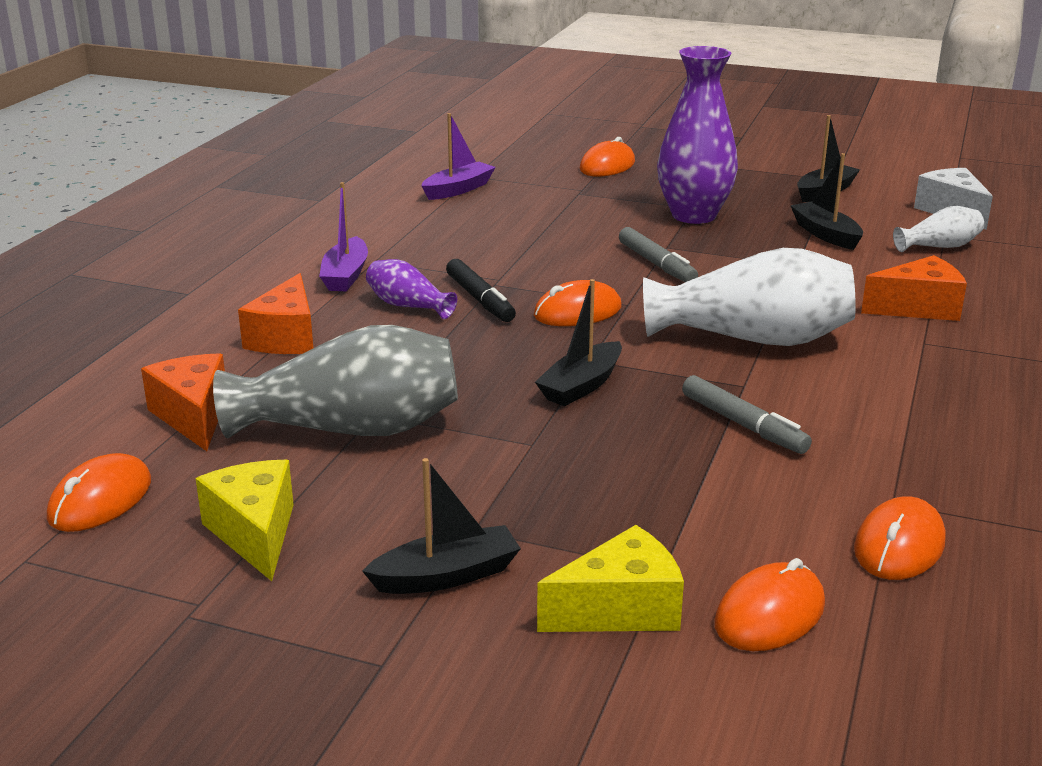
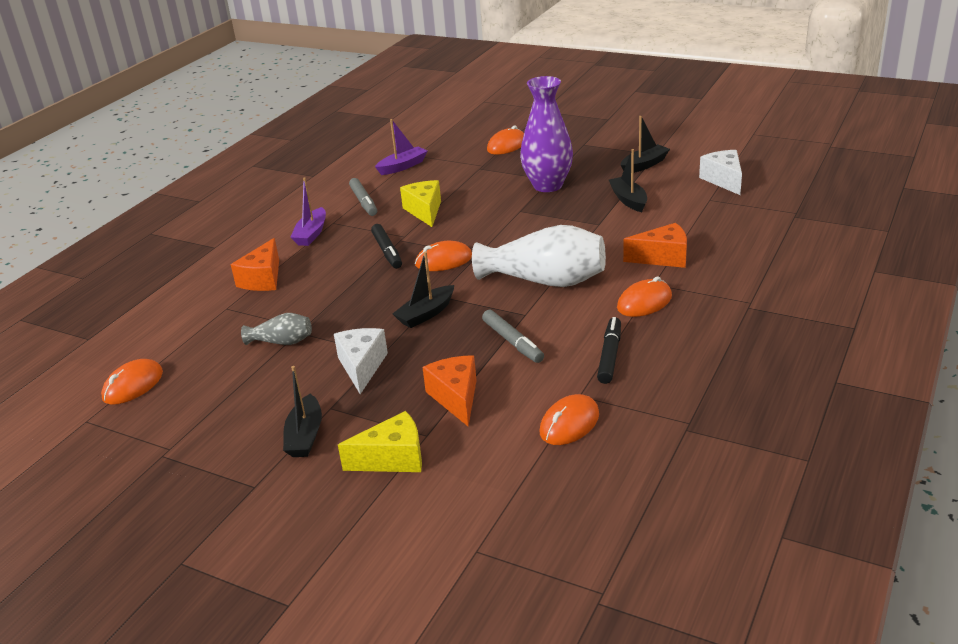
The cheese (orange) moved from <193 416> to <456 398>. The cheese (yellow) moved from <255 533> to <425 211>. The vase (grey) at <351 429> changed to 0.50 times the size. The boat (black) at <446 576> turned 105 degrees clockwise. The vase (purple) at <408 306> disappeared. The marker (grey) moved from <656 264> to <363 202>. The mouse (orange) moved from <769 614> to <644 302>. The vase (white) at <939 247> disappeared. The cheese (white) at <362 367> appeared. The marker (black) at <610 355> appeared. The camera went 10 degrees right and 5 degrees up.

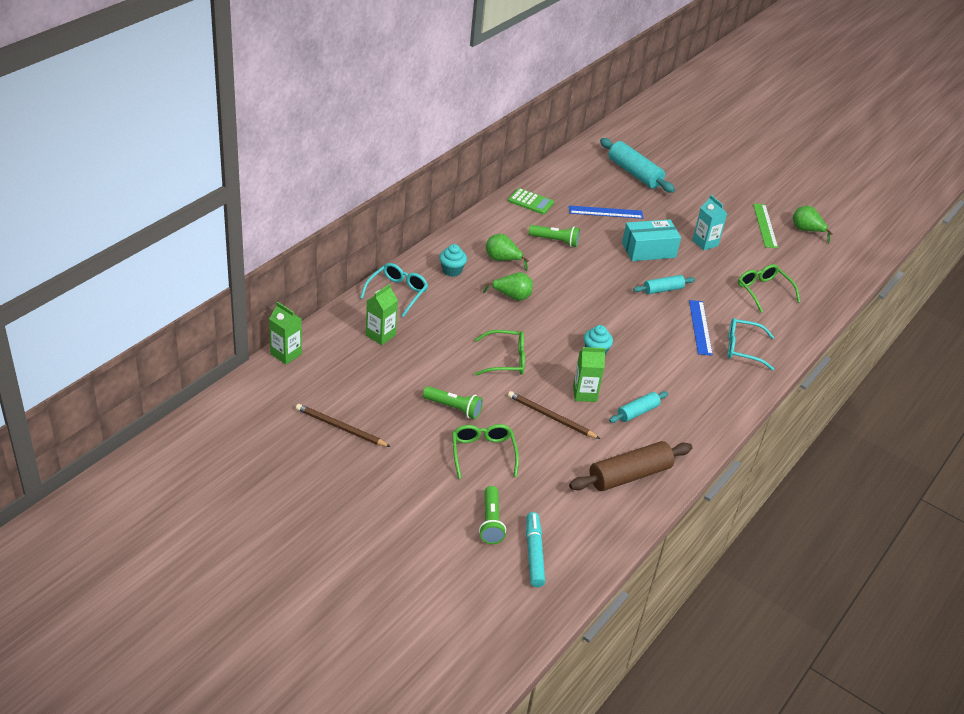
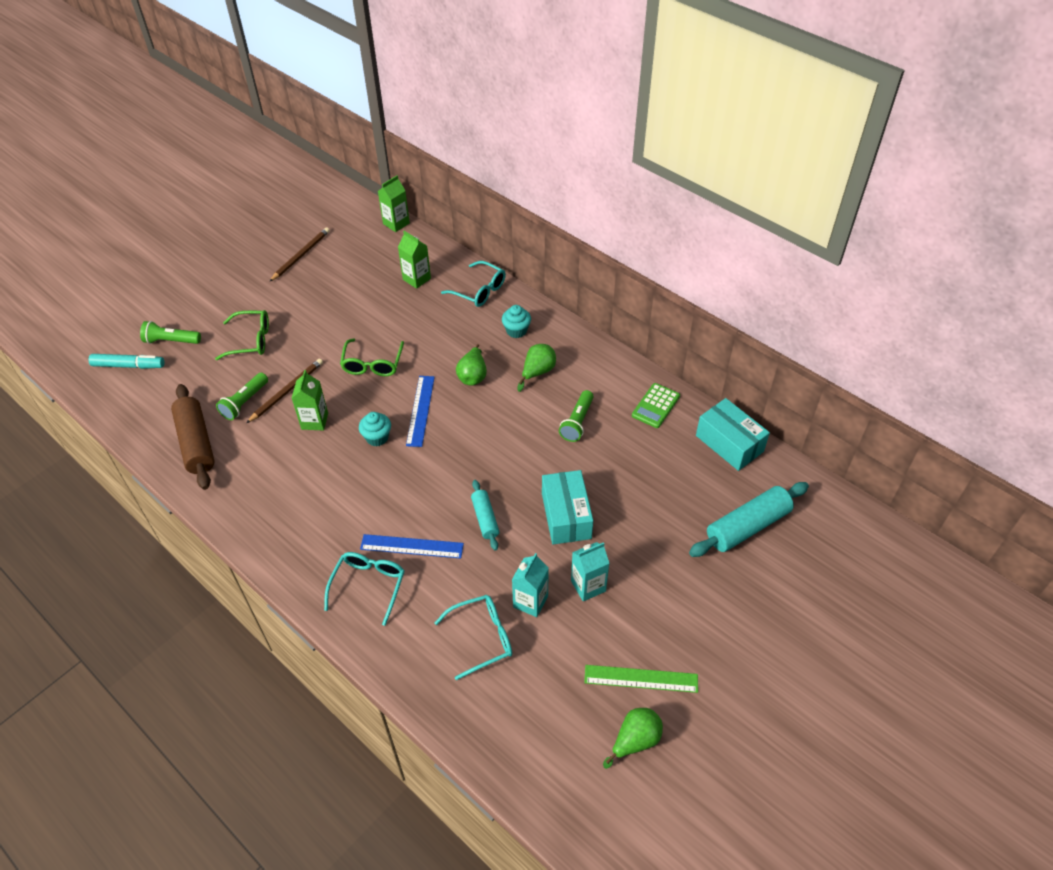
The flashlight (green) moved from <453 408> to <245 402>. The ruler (blue) moved from <605 212> to <420 410>. The rolling pin (turquoise) at <637 412> disappeared. The glasses (green) at <763 291> became the glasses (turquoise) at <482 638>. The carton (turquoise) at <530 601> appeared. The box (turquoise) at <729 443> appeared. The camera went 100 degrees right and 10 degrees up.

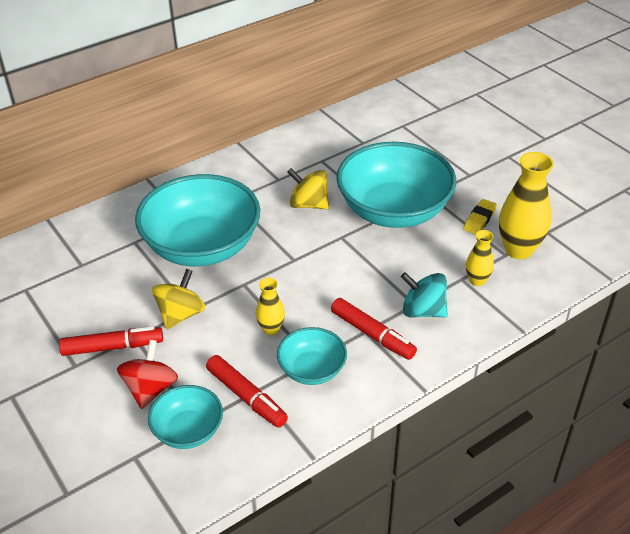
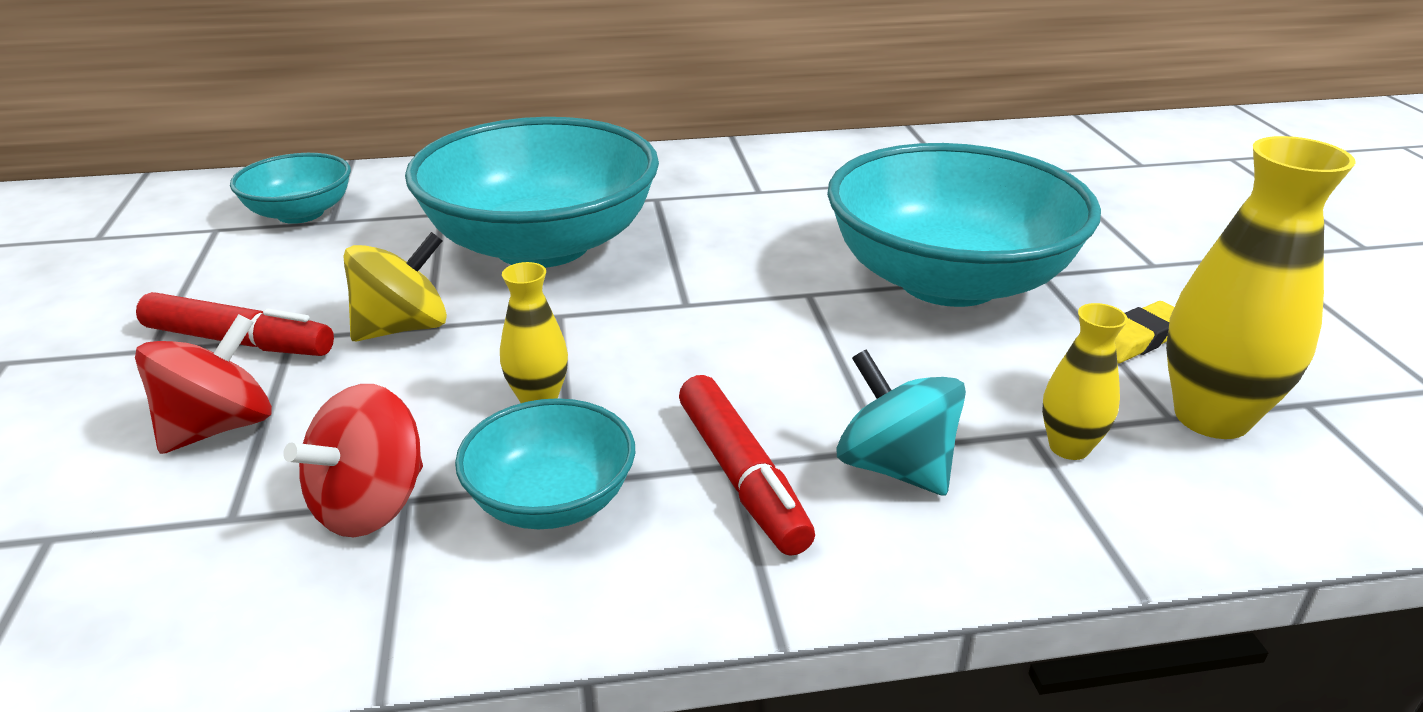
The bowl (turquoise) moved from <188 430> to <300 213>. The marker (red) at <246 396> was replaced by the spinning top (red) at <371 505>. The spinning top (yellow) at <309 204> disappeared. The camera went 25 degrees right and 10 degrees down.

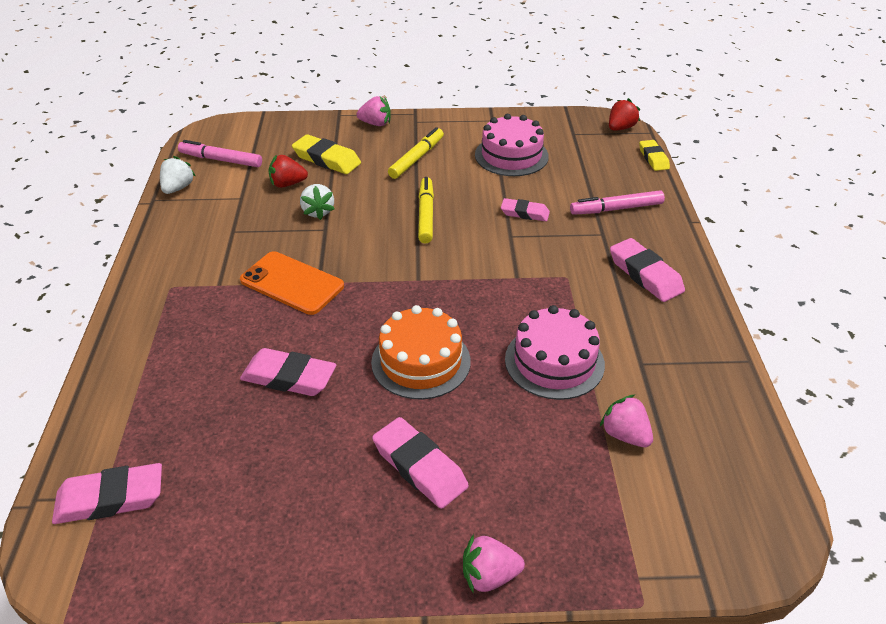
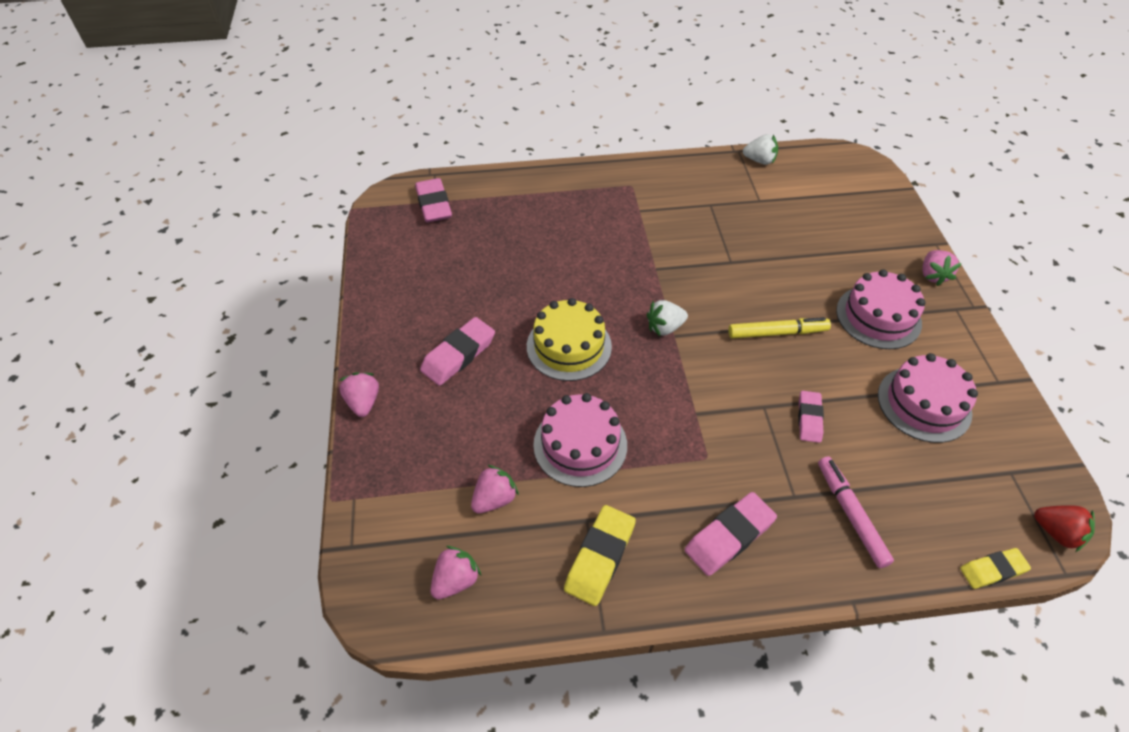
The marker (pink) at <221 160> disappeared. The phone (orange) at <292 283> disappeared. The eraser (pink) at <289 377> disappeared. The strawberry (red) at <287 184> disappeared. The eraser (yellow) moved from <326 159> to <600 557>. The strawberry (white) moved from <318 212> to <665 327>. The cake (orange) at <421 361> became the cake (yellow) at <569 346>. The marker (yellow) at <417 158> was replaced by the cake (pink) at <878 317>. The strawberry (pink) at <456 580> appeared. The camera went 85 degrees right and 10 degrees up.

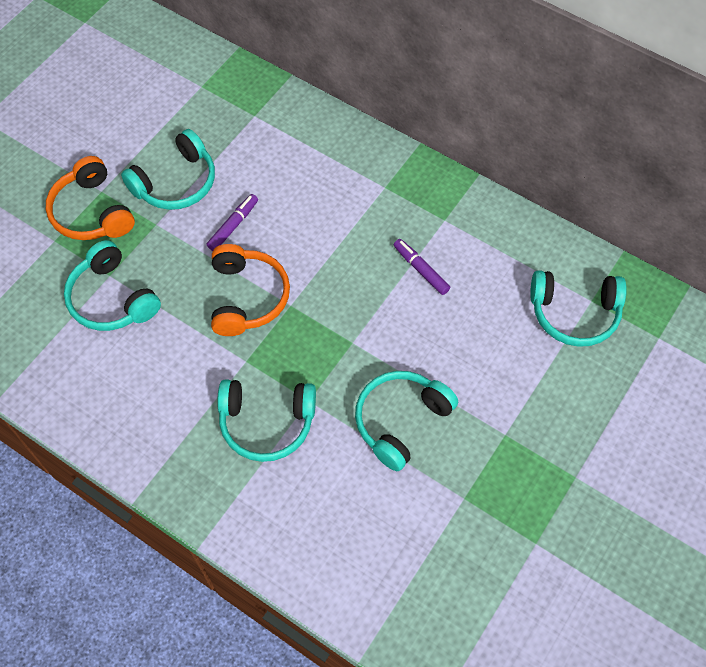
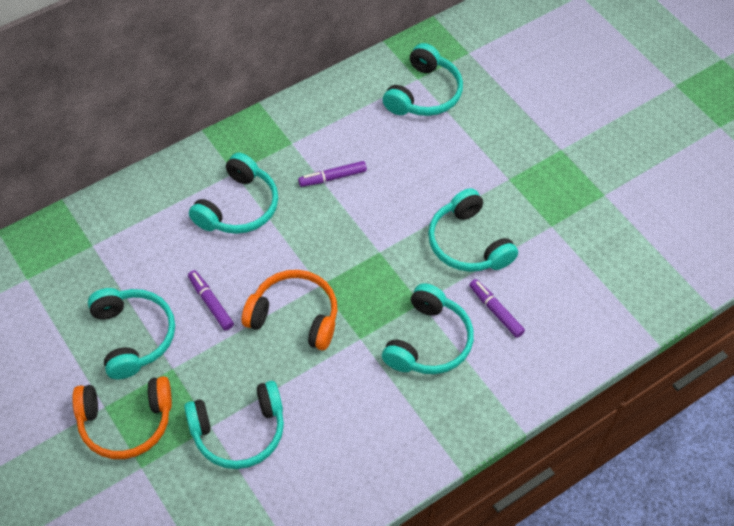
The headphones (turquoise) at <238 206> appeared. The marker (purple) at <495 311> appeared. The camera went 70 degrees left and 5 degrees down.

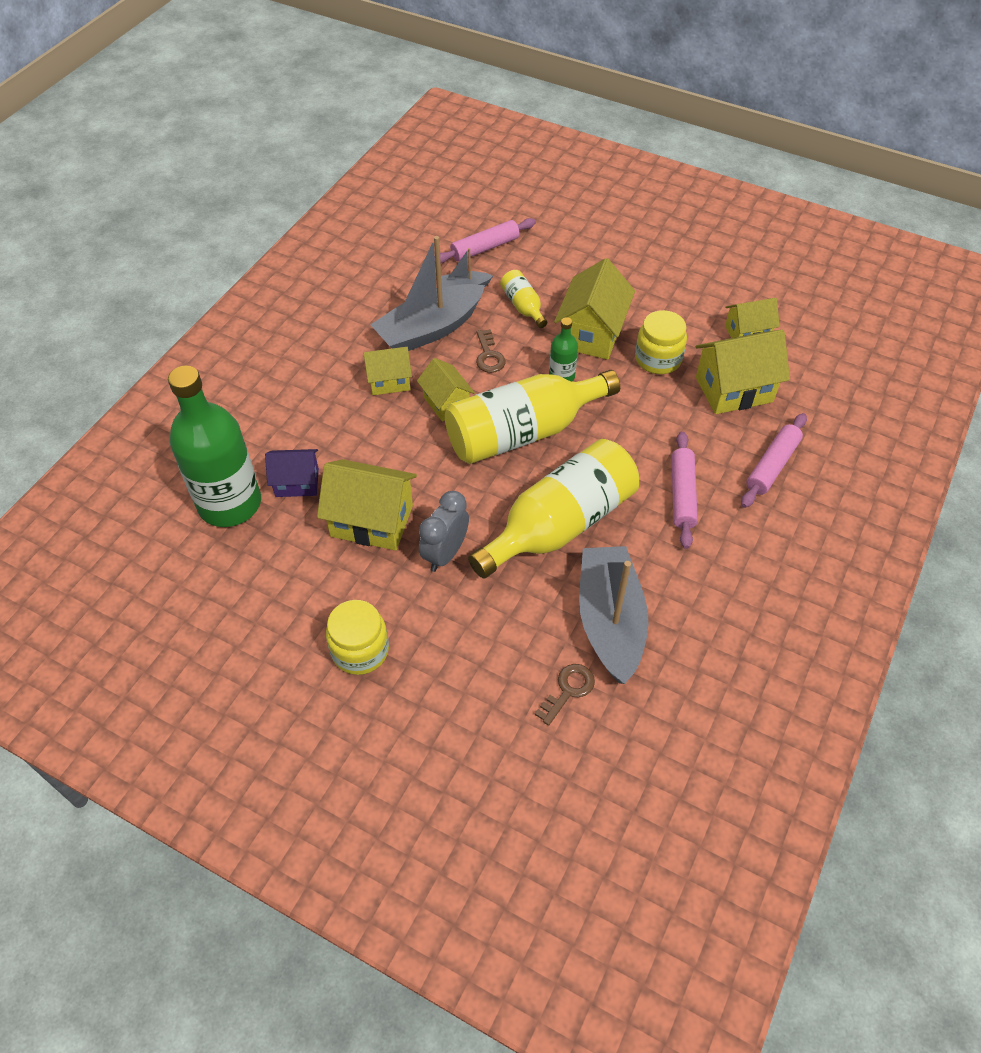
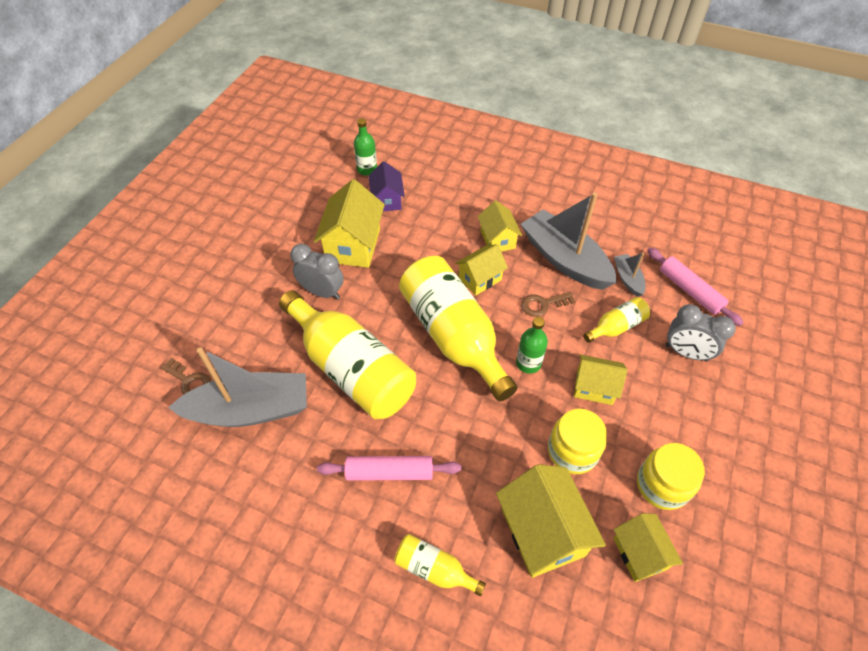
The bottle (green) at <230 503> changed to 0.45 times the size. The jar (yellow) moved from <360 650> to <662 485>. The house (yellow) at <591 334> changed to 0.61 times the size. The rolling pin (pink) at <772 466> was replaced by the bottle (yellow) at <434 569>. The clock (grey) at <686 353> appeared. The camera went 85 degrees right and 0 degrees up.

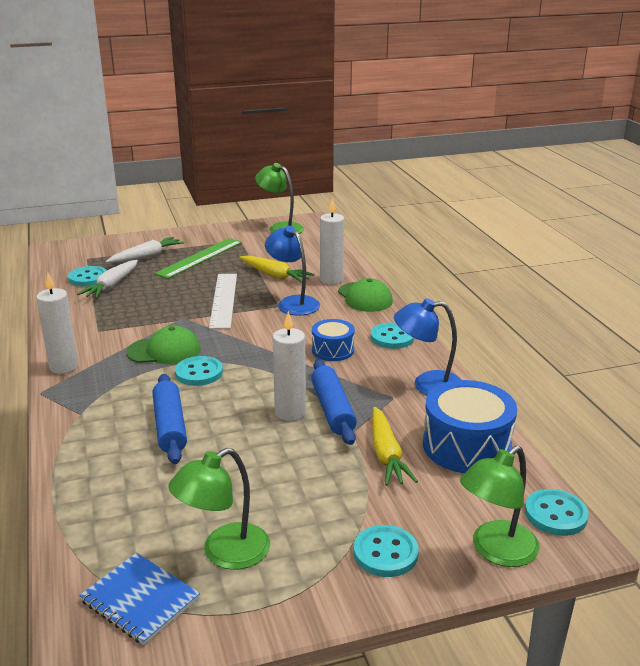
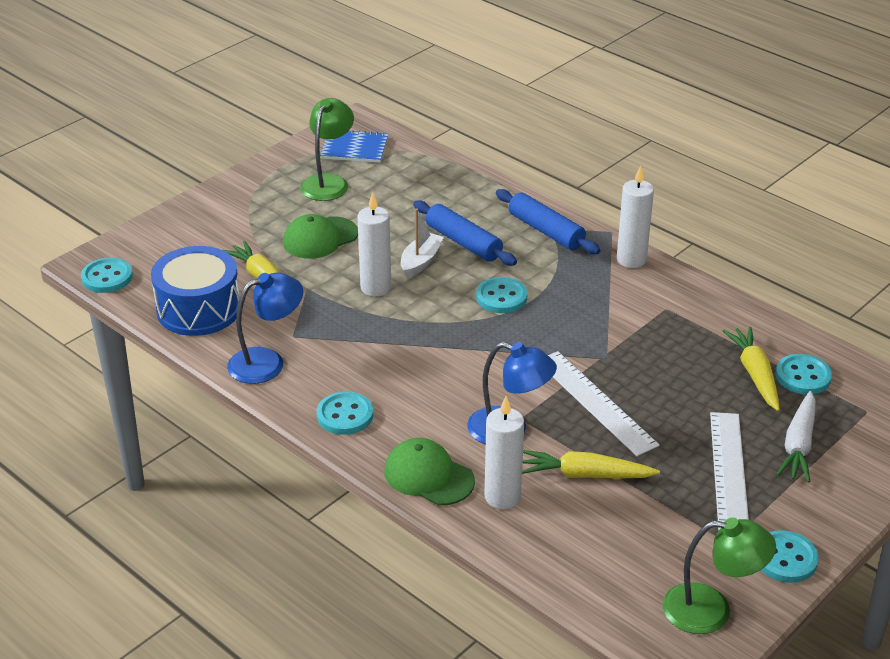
The carrot (white) at <111 286> became the carrot (yellow) at <755 374>. The cap (green) moved from <164 351> to <320 238>. The ruler (green) at <200 258> became the ruler (white) at <729 473>. The rolling pin (blue) moved from <333 410> to <546 231>. The drum (blue) at <333 350> disappeared. The button (turquoise) moved from <385 553> to <785 559>. The lamp (green) at <496 551> disappeared. The boat (white) at <421 261> appeared. The camera went 150 degrees right and 10 degrees up.

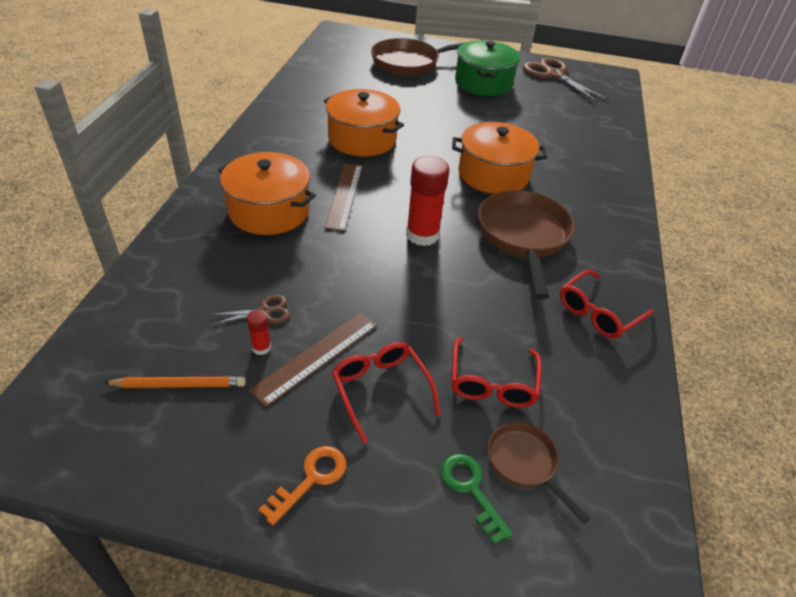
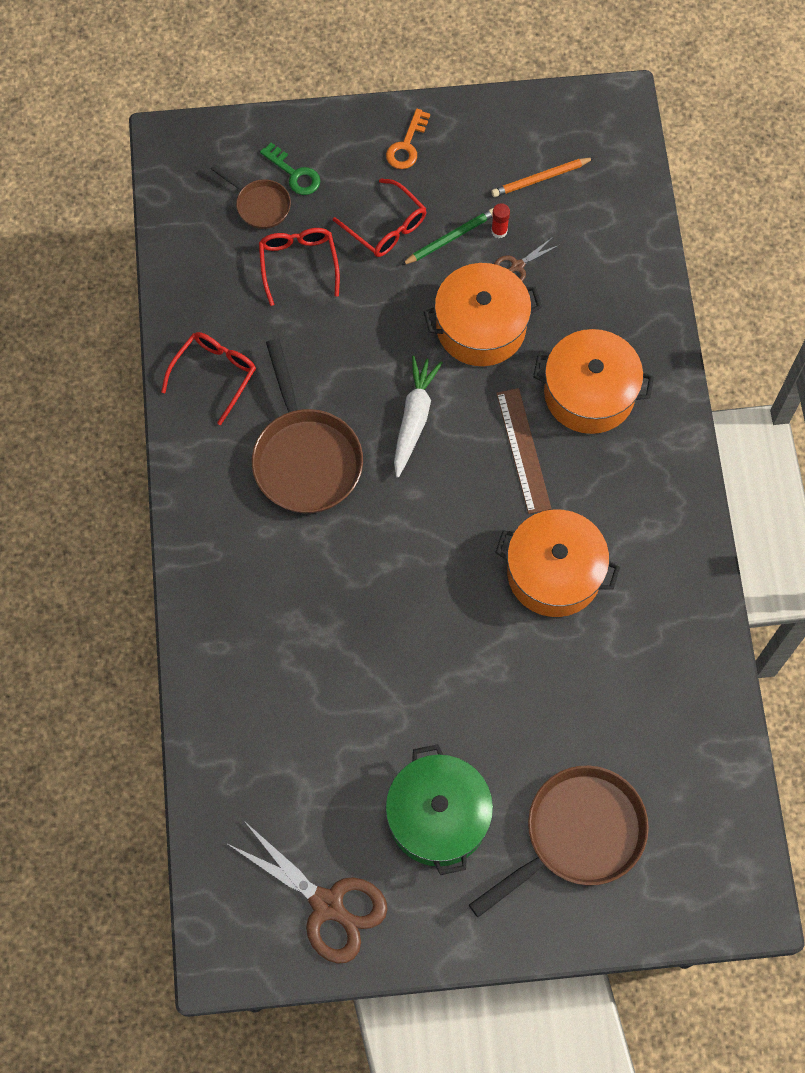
The ruler (brown) at <316 356> was replaced by the pencil (green) at <450 238>. The glue stick (red) at <422 235> was replaced by the carrot (white) at <414 418>. The pot (orange) moved from <493 174> to <481 327>. The camera went 165 degrees right and 25 degrees up.

